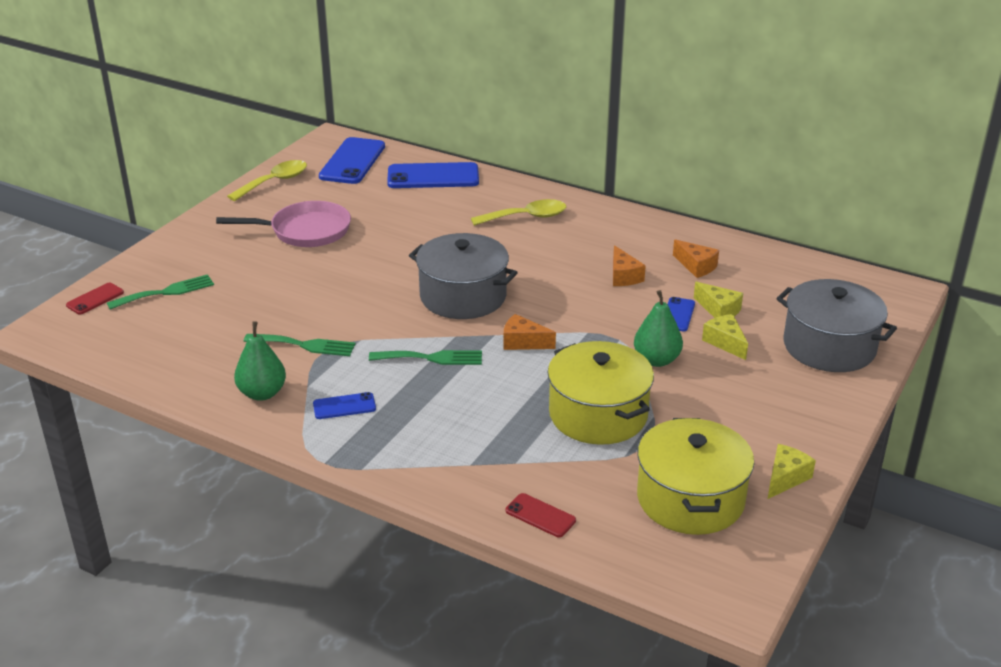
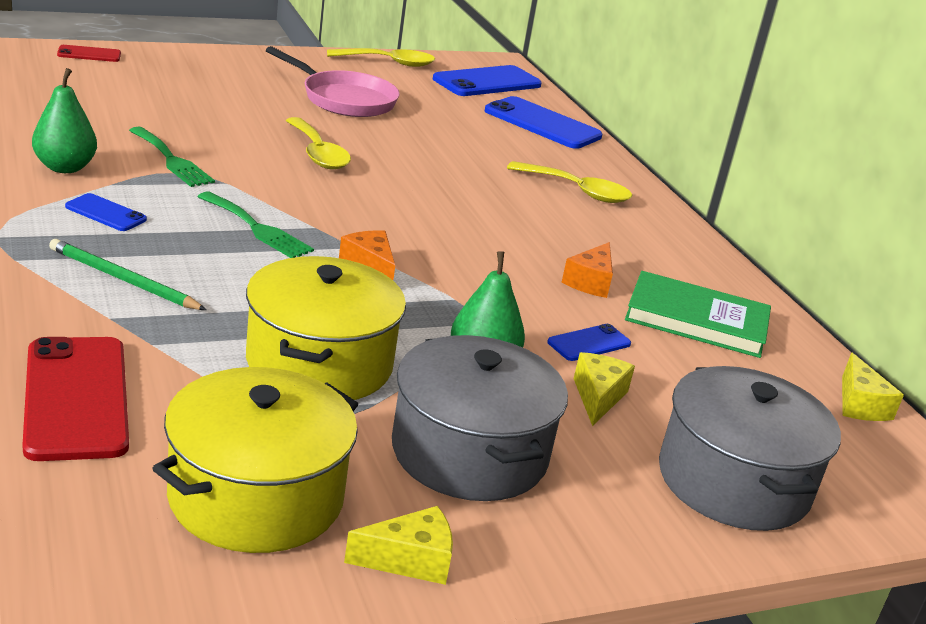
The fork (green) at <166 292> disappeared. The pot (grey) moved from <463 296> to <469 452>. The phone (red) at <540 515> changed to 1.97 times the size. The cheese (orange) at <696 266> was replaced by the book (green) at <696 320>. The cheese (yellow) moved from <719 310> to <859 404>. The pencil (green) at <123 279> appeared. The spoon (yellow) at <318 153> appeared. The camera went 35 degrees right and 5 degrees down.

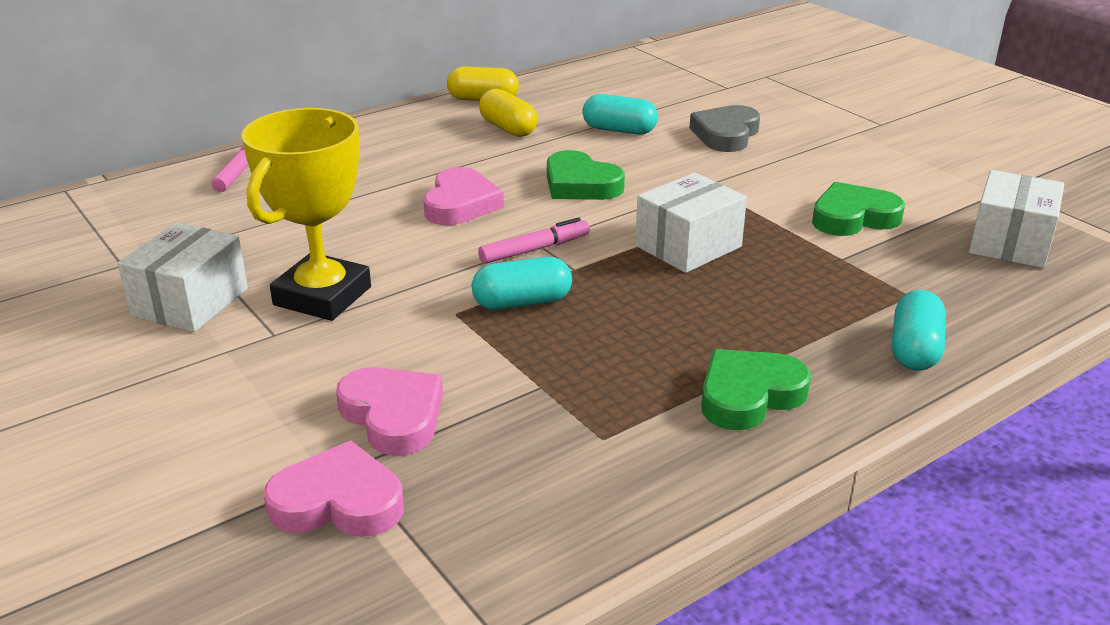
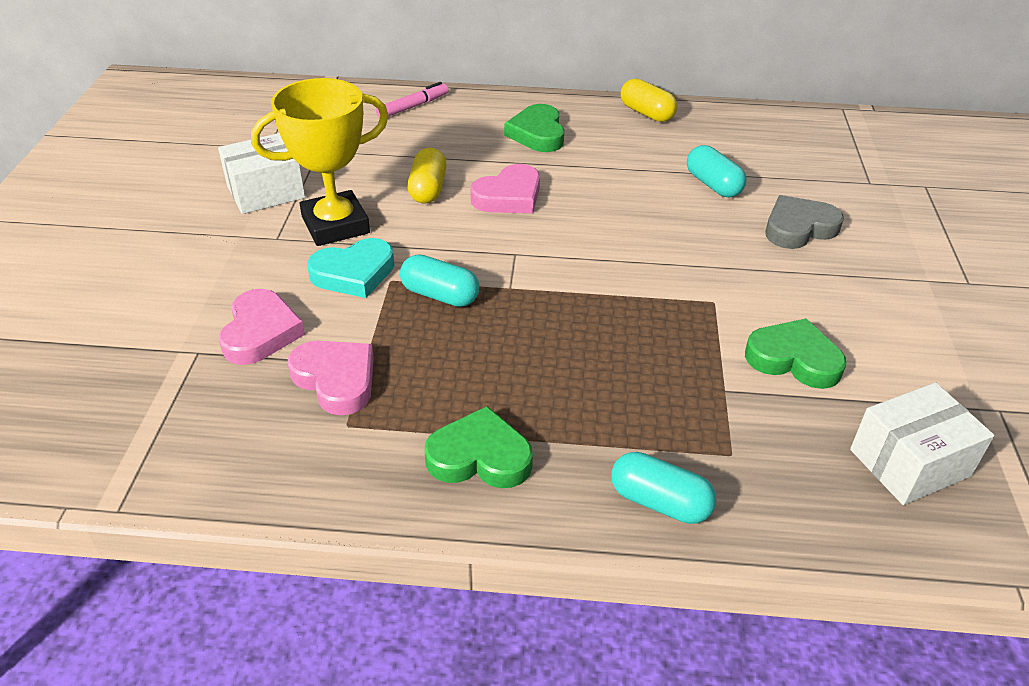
The heart (pink) moved from <338 502> to <336 380>. The marker (pink) at <534 250> disappeared. The capsule (yellow) moved from <508 128> to <428 189>. The heart (green) moved from <580 184> to <537 134>. The box (white) at <688 246> disappeared. The capsule (turquoise) at <915 349> turned 60 degrees clockwise. The heart (turquoise) at <354 273> appeared. The camera went 40 degrees right and 10 degrees up.

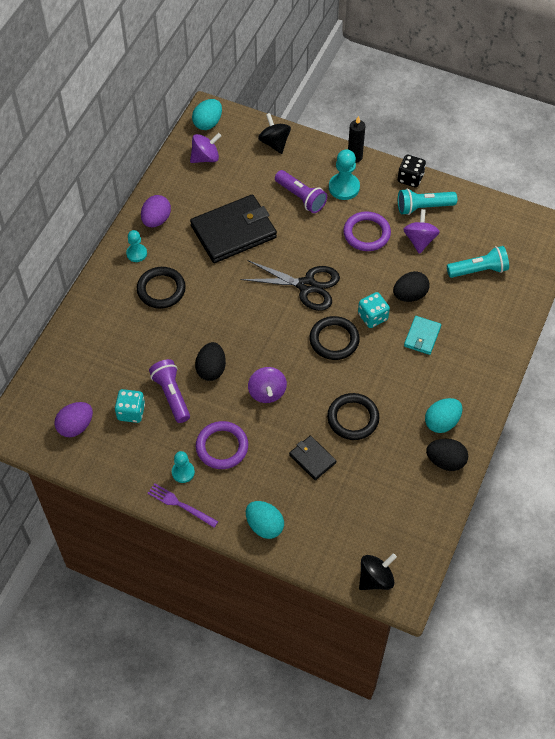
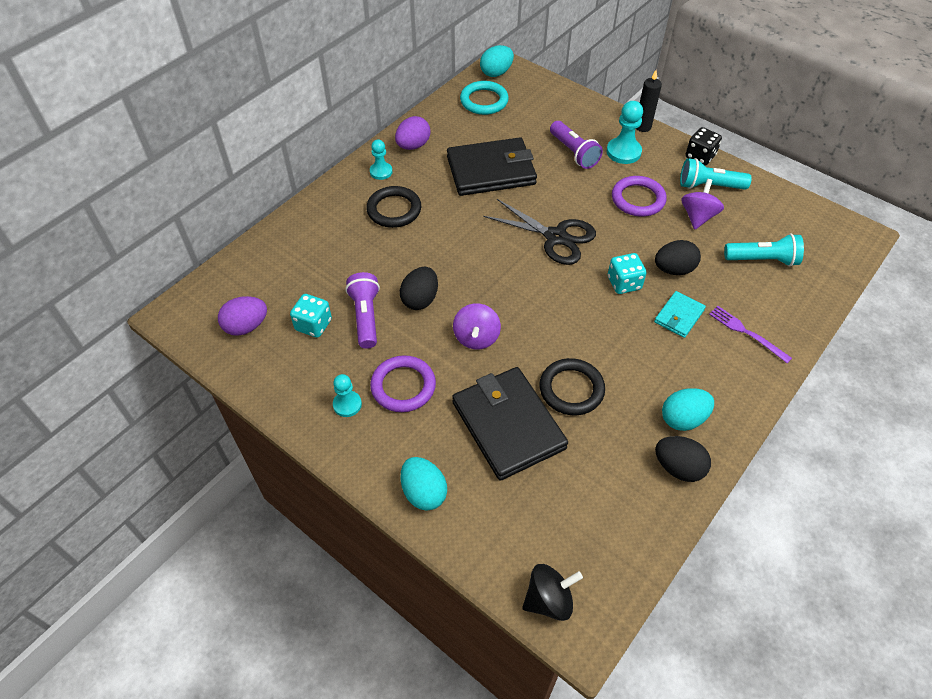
The fork (purple) moved from <180 505> to <746 333>. The spinning top (purple) at <205 157> was replaced by the ring (turquoise) at <484 101>. The spinning top (black) at <274 143> disappeared. The wallet (black) at <312 459> changed to 2.05 times the size. The ring (black) at <334 340> disappeared. The camera went 15 degrees right and 5 degrees down.

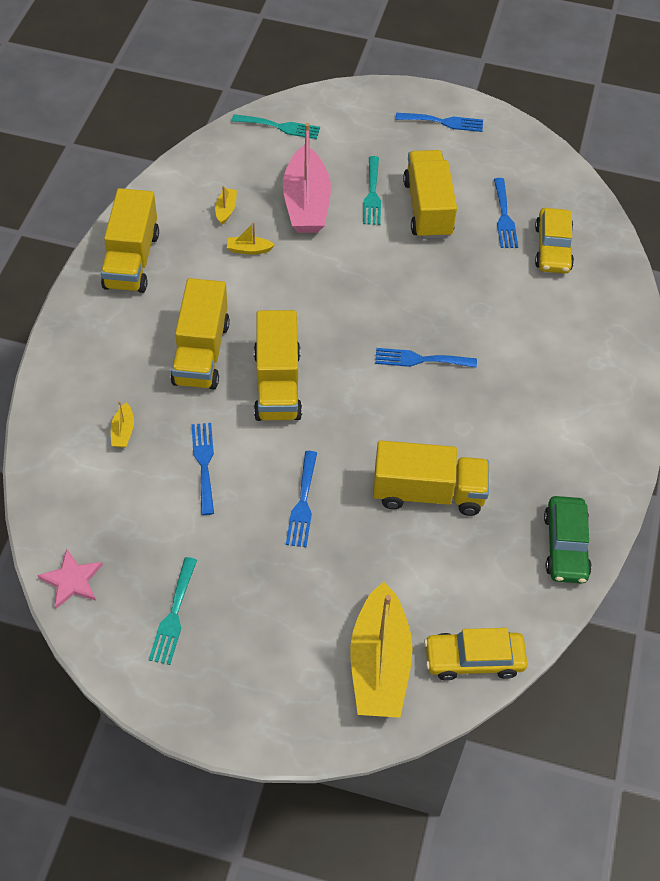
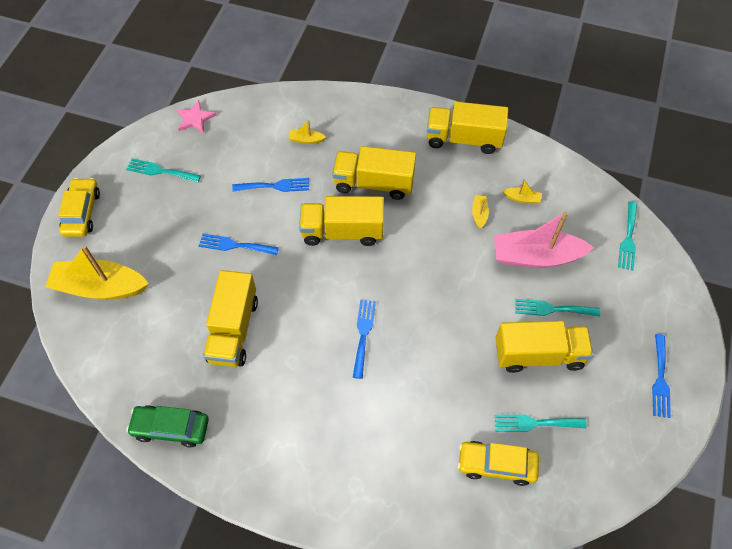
The car (yellow) moved from <474 659> to <82 212>. The fork (blue) at <504 217> became the fork (turquoise) at <535 423>. The camera went 95 degrees right and 5 degrees up.

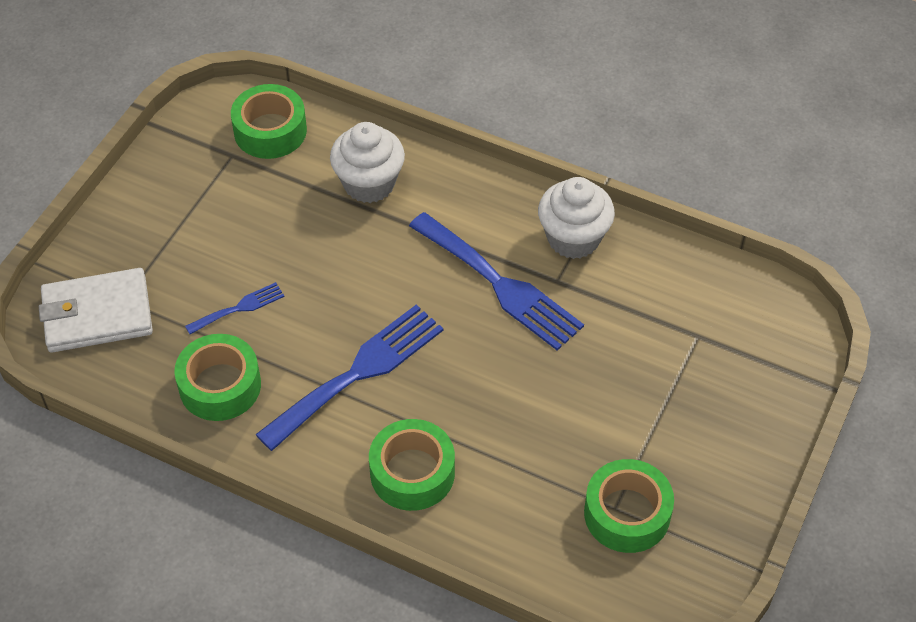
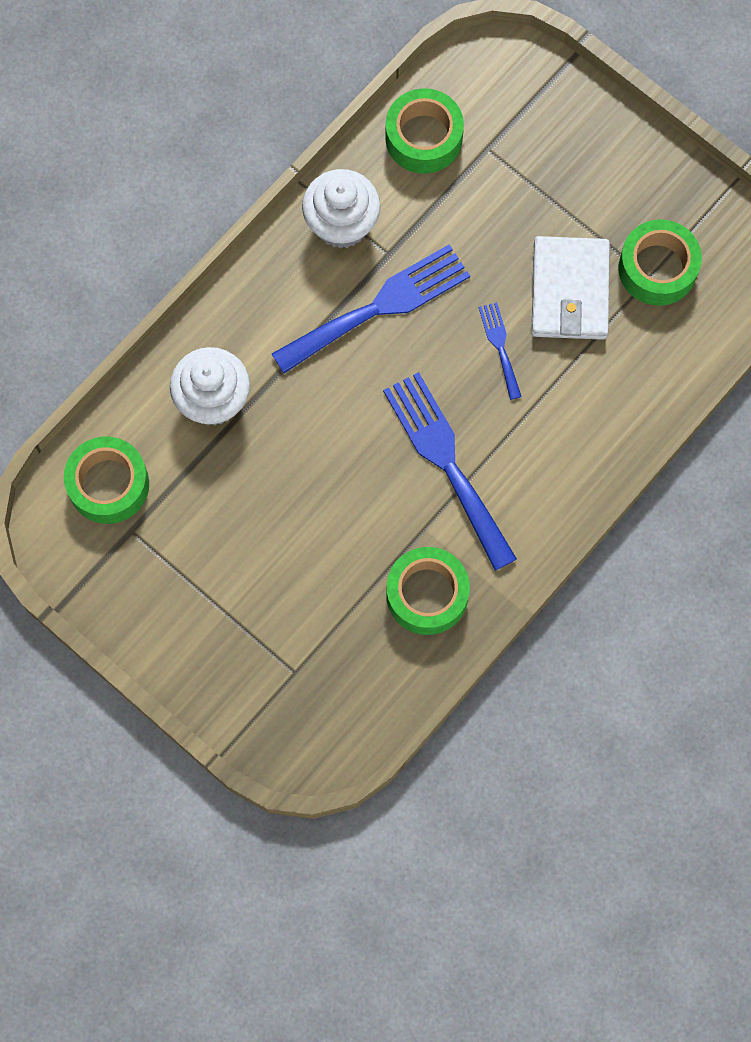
The wallet (white) moved from <97 314> to <570 291>. The fork (blue) moved from <239 308> to <500 346>. The tape (green) moved from <412 473> to <423 138>. The camera went 75 degrees left and 20 degrees up.

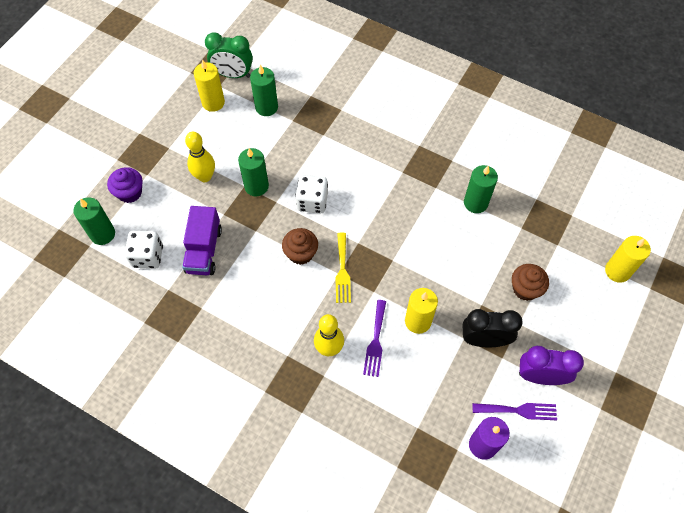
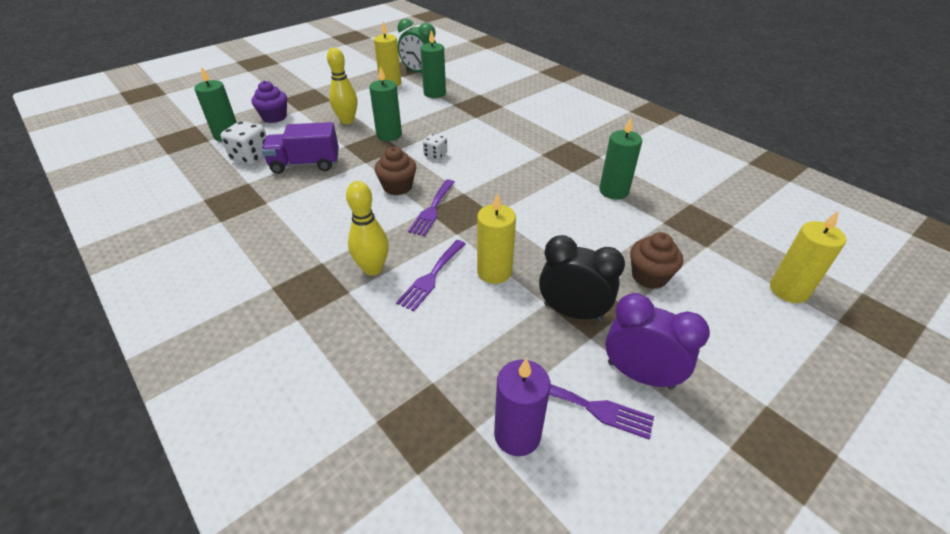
The truck (purple) at <204 250> turned 60 degrees clockwise. The dice (white) at <312 202> changed to 0.61 times the size. The fork (yellow) at <342 271> became the fork (purple) at <432 209>. The camera went 20 degrees right and 20 degrees down.

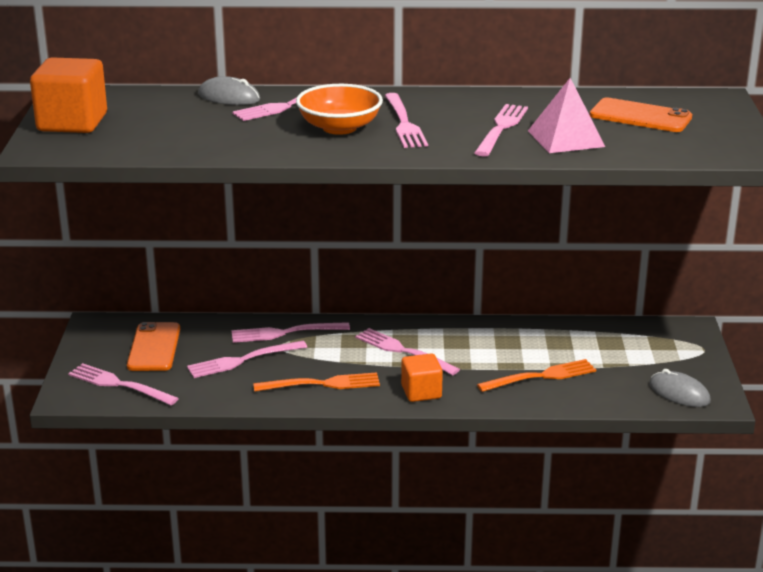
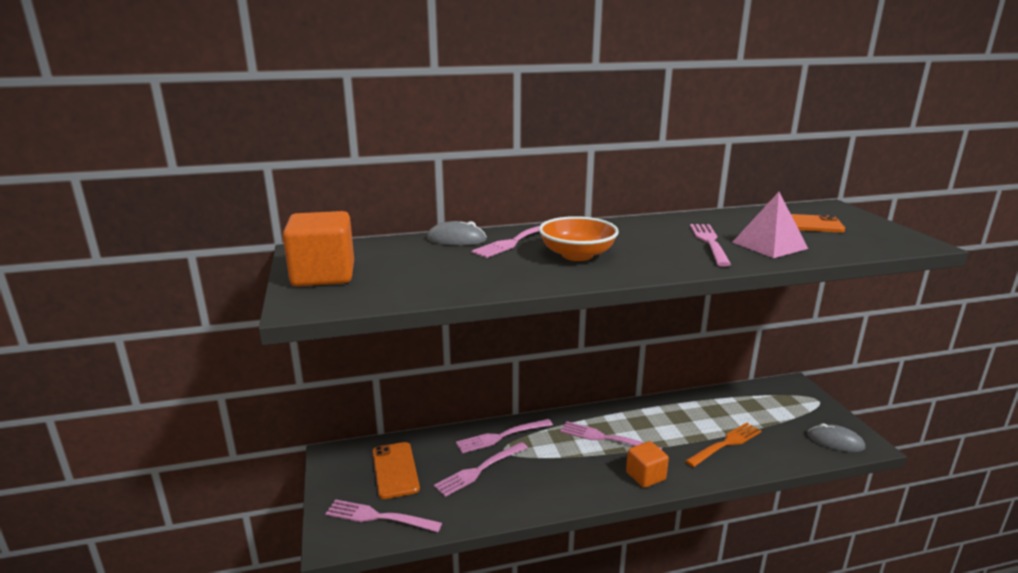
The fork (orange) at <322 384> disappeared. The fork (pink) at <404 123> disappeared. The camera went 15 degrees left and 5 degrees down.

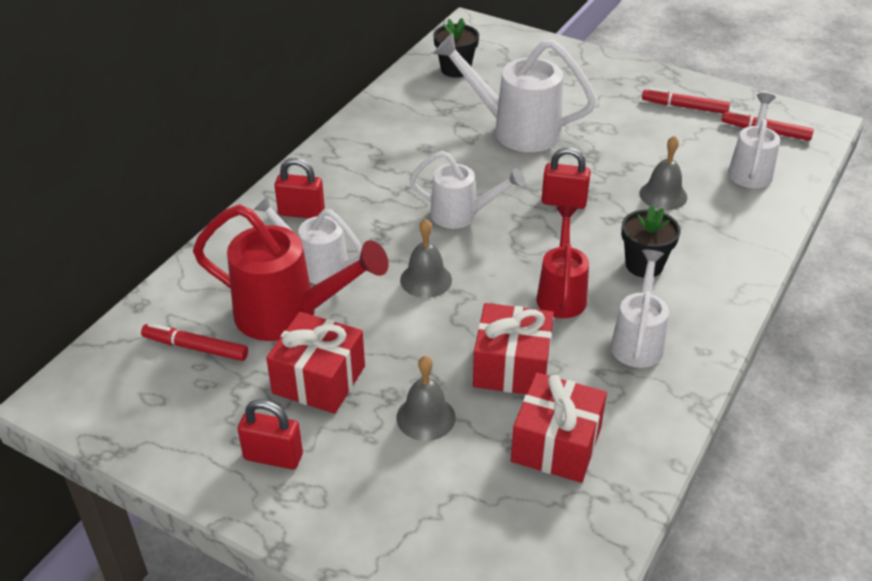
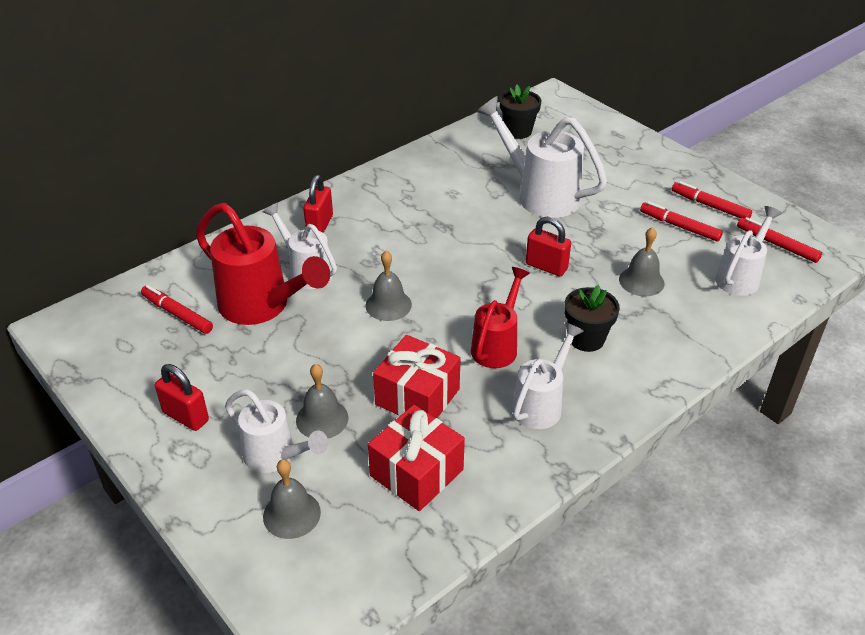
The gift (red) at <319 380> disappeared. The padlock (red) at <301 212> turned 75 degrees clockwise. The watering can (white) moved from <462 215> to <276 457>. The bell (grey) at <291 514> appeared. The marker (red) at <679 226> appeared. The camera went 20 degrees right and 0 degrees up.

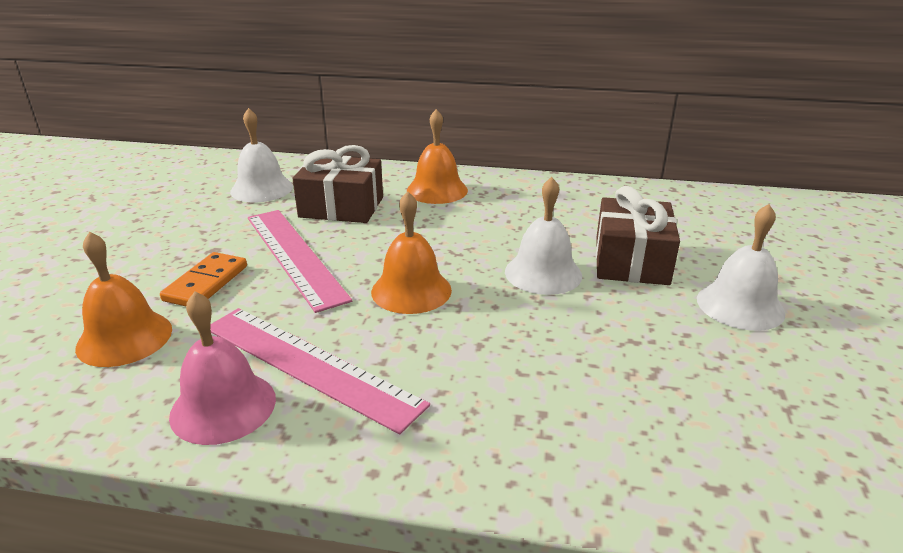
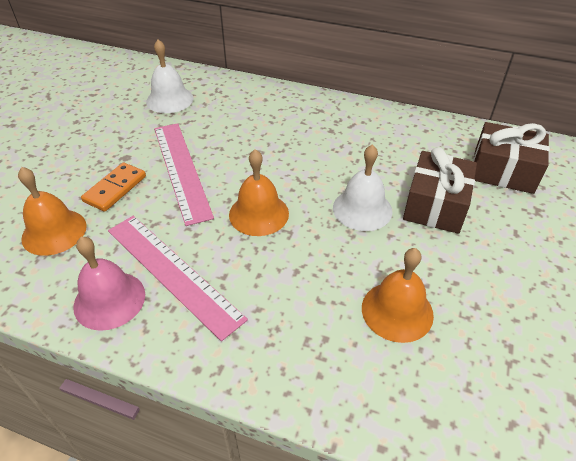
The gift (brown) moved from <341 207> to <503 171>. The bell (orange) moved from <437 190> to <397 311>. The bell (white) at <740 305> disappeared. The camera went 10 degrees right and 15 degrees up.

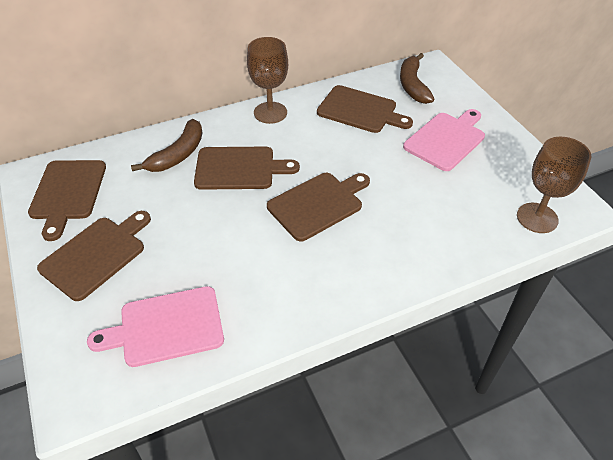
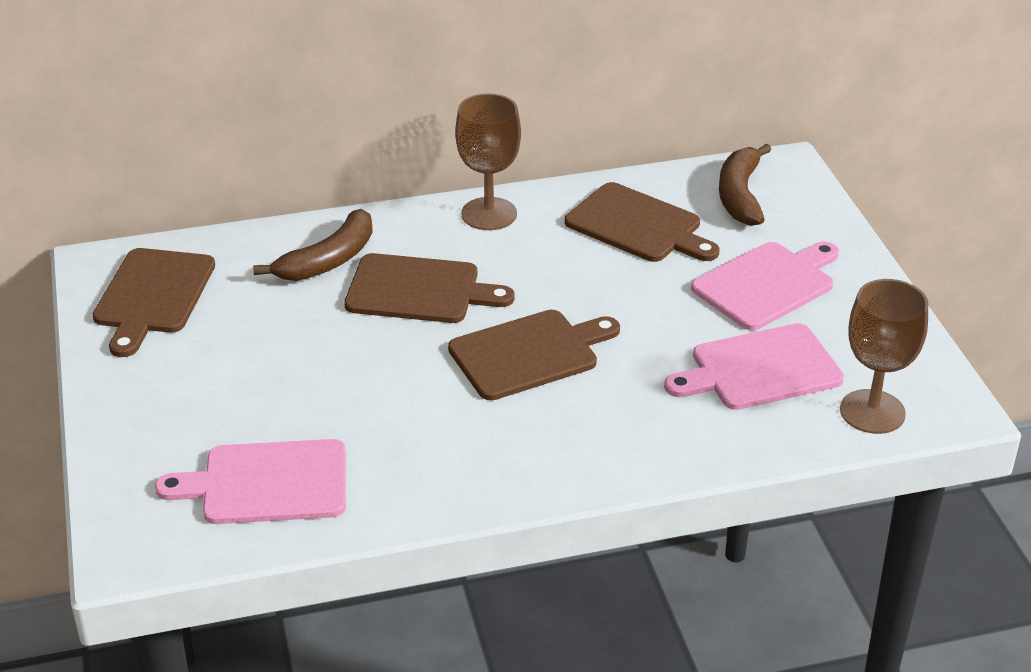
The cutting board (brown) at <96 255> disappeared. The cutting board (pink) at <759 369> appeared. The camera went 10 degrees right and 10 degrees down.

